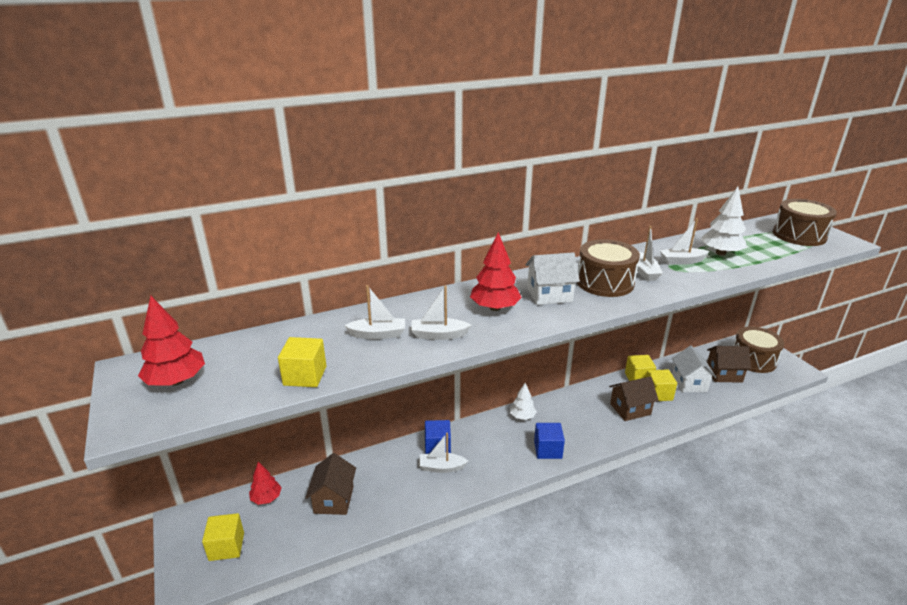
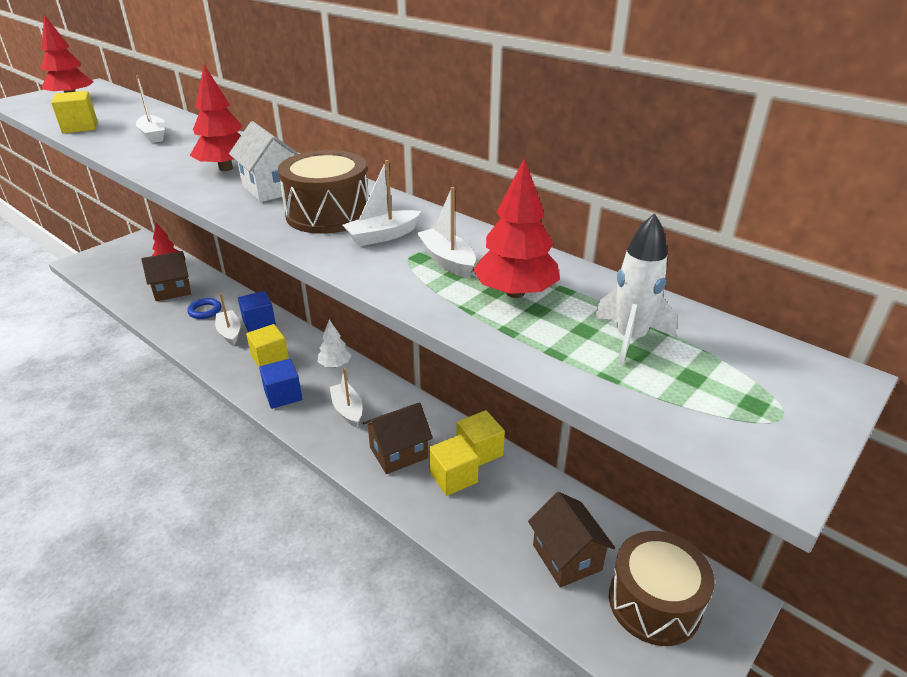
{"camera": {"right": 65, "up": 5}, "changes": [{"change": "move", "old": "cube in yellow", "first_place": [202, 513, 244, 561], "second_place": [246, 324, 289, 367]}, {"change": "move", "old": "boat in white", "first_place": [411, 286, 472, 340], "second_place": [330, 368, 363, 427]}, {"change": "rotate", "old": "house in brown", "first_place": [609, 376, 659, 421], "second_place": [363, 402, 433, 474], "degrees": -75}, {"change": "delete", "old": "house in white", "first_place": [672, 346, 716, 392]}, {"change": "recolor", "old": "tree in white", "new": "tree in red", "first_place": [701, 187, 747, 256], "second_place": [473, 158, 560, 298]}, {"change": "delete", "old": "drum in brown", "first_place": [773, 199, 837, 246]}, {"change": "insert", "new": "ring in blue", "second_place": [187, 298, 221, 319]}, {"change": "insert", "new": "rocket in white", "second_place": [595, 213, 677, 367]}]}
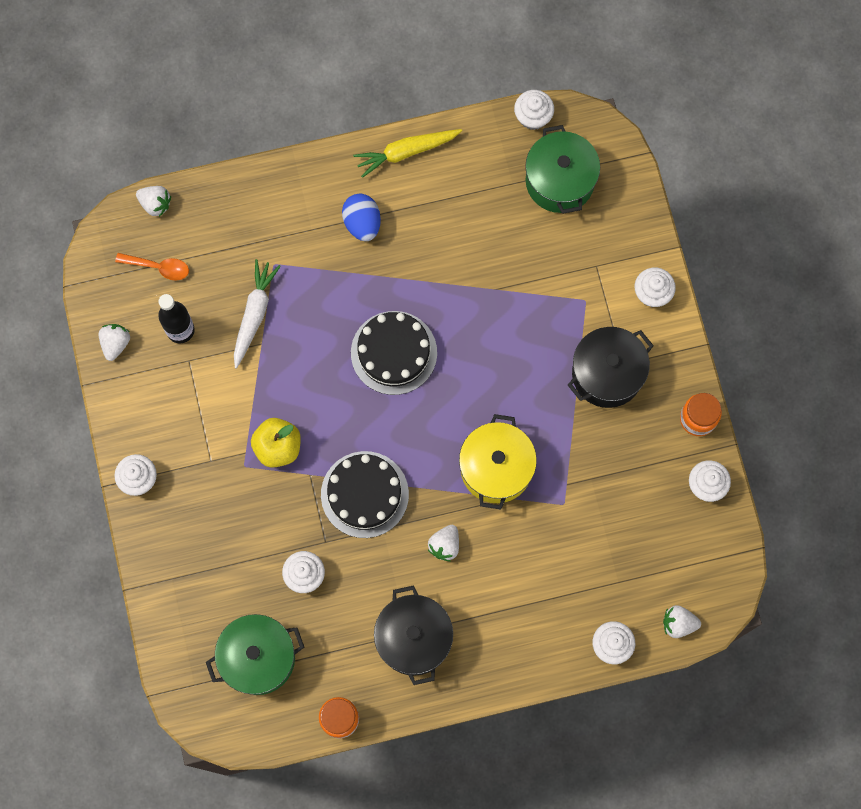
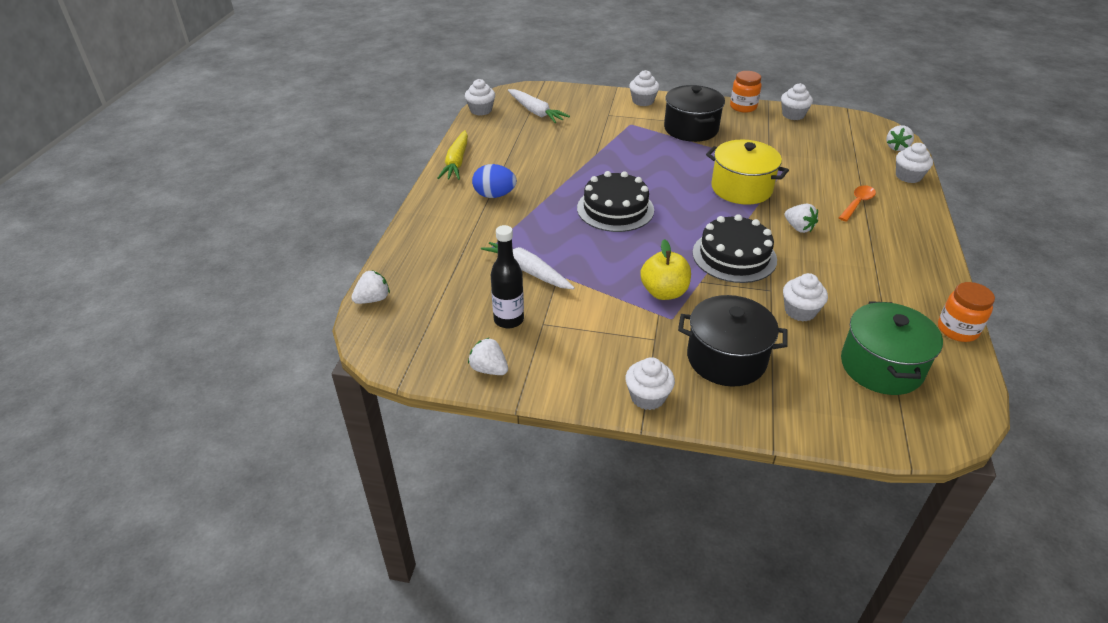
{"camera": {"right": -65, "up": -35}, "changes": [{"change": "move", "old": "spoon in orange", "first_place": [115, 253, 189, 281], "second_place": [839, 186, 876, 222]}, {"change": "move", "old": "pot in black", "first_place": [374, 585, 453, 685], "second_place": [678, 295, 788, 387]}, {"change": "replace", "old": "pot in green", "new": "carrot in white", "first_place": [525, 125, 600, 214], "second_place": [508, 89, 570, 123]}]}
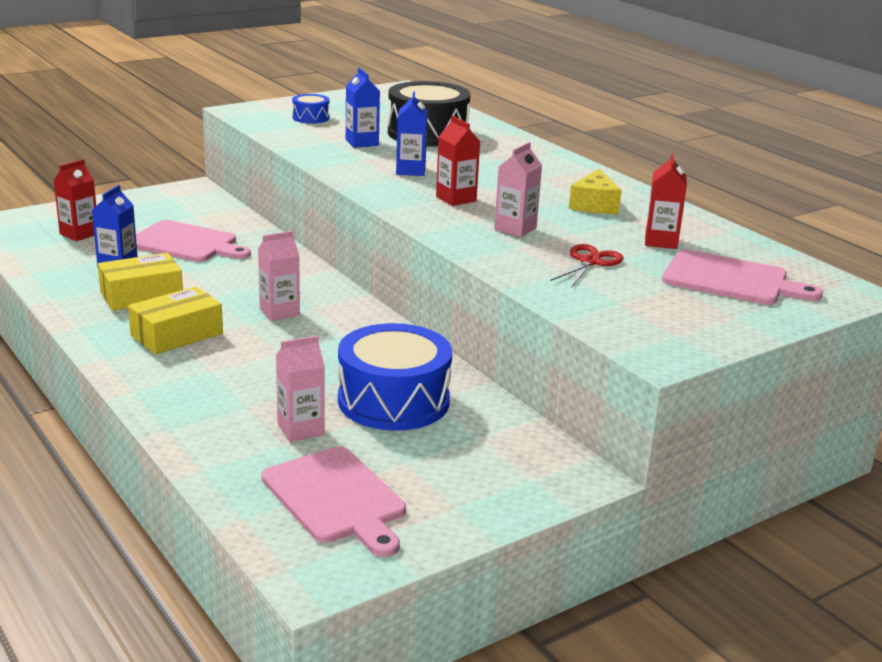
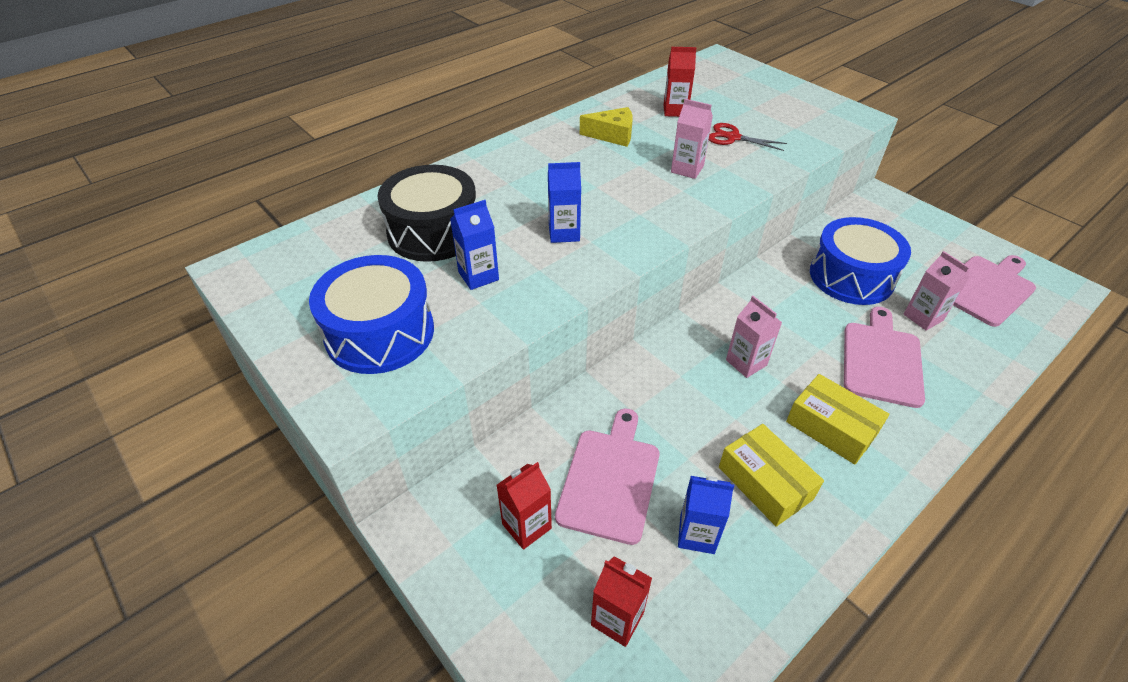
{"camera": {"right": -95, "up": 20}, "changes": [{"change": "resize", "old": "drum in blue", "first_place": [292, 94, 329, 123], "second_place": [309, 255, 434, 374], "factor": 2.14}, {"change": "move", "old": "carton in red", "first_place": [436, 116, 481, 206], "second_place": [497, 462, 552, 550]}, {"change": "move", "old": "cutting board in pink", "first_place": [662, 249, 823, 305], "second_place": [844, 307, 925, 408]}]}
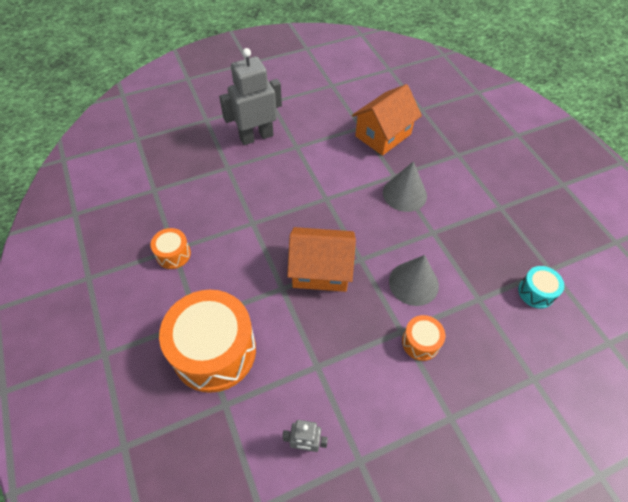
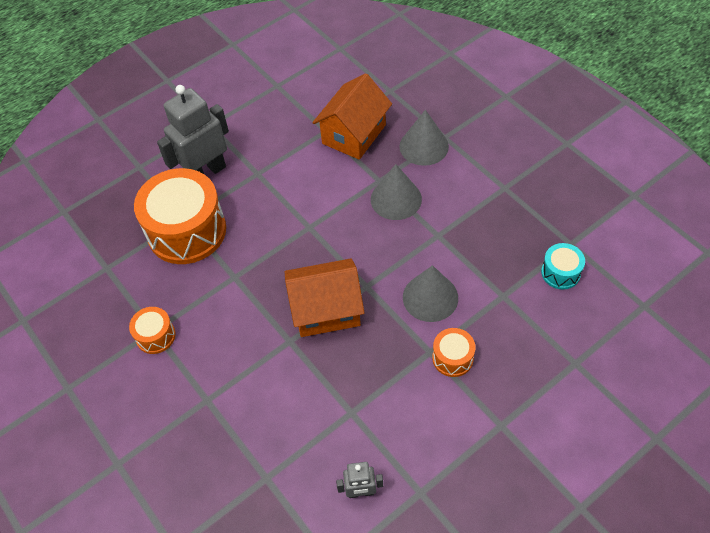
{"camera": {"right": -10, "up": 0}, "changes": [{"change": "move", "old": "drum in orange", "first_place": [159, 290, 256, 393], "second_place": [134, 168, 226, 264]}, {"change": "insert", "new": "cone in grey", "second_place": [399, 110, 449, 166]}]}
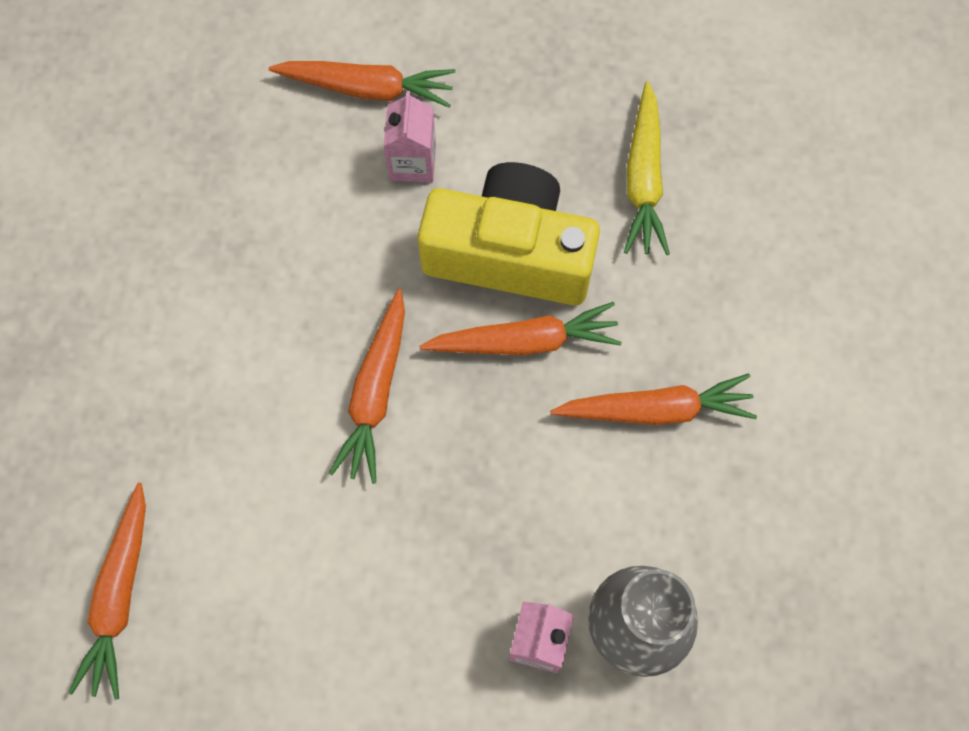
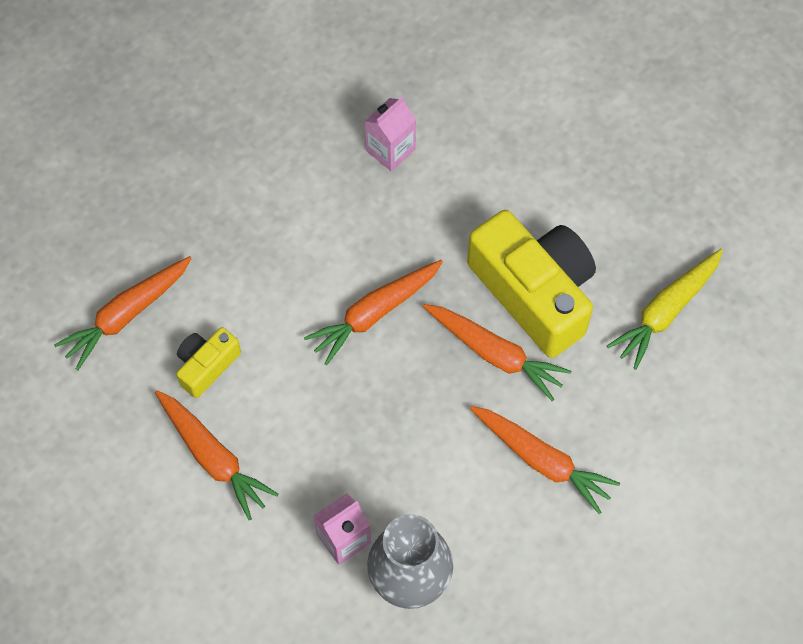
{"camera": {"right": 40, "up": -5}, "changes": [{"change": "move", "old": "carrot in orange", "first_place": [269, 61, 455, 108], "second_place": [155, 390, 278, 520]}, {"change": "move", "old": "carton in pink", "first_place": [384, 91, 436, 183], "second_place": [365, 96, 416, 172]}, {"change": "insert", "new": "camera in yellow", "second_place": [176, 327, 241, 398]}]}
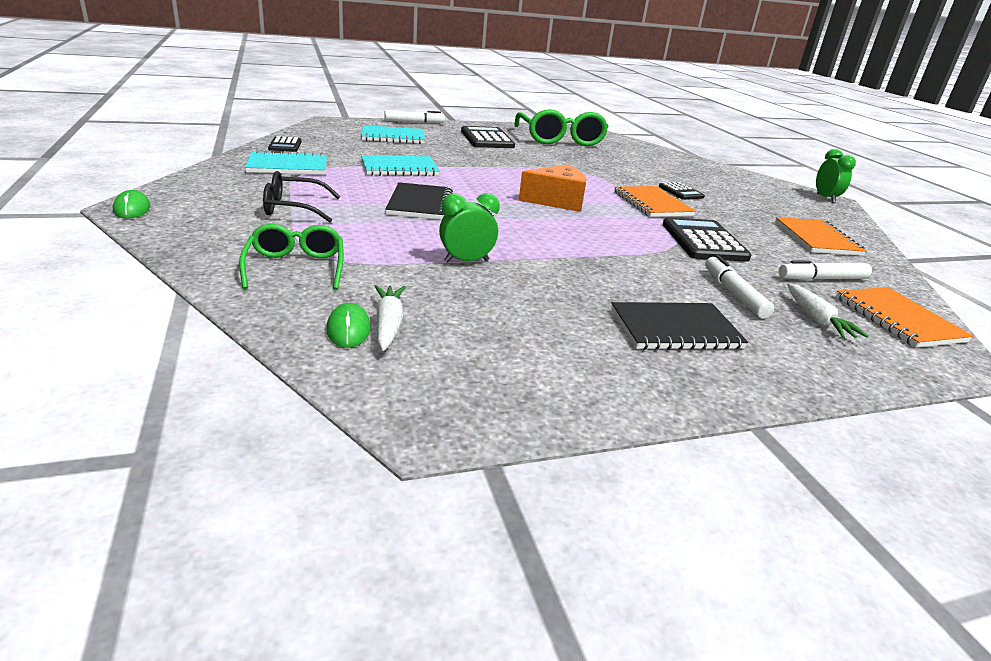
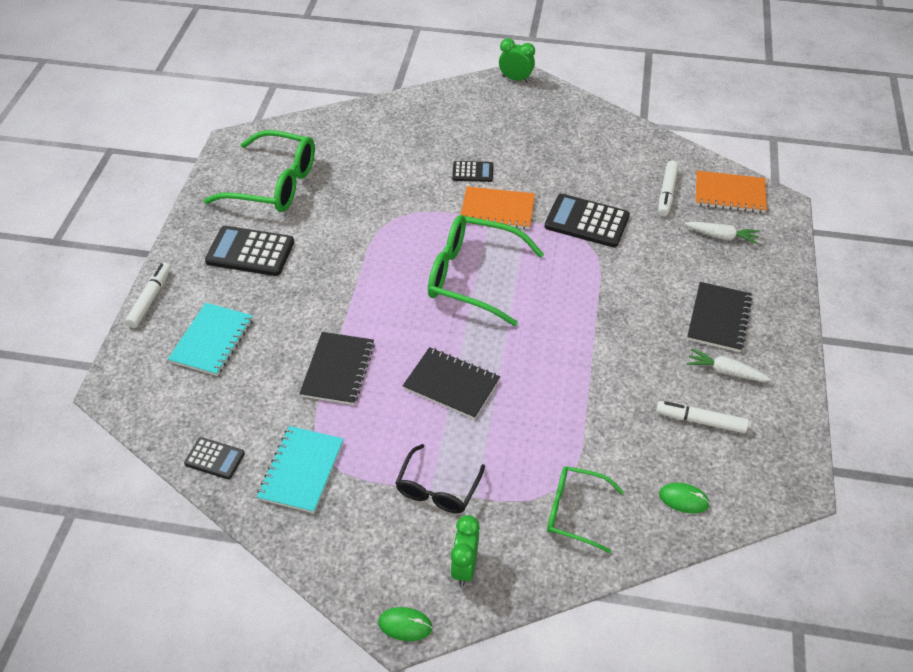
{"camera": {"right": -60, "up": 20}, "changes": [{"change": "recolor", "old": "notebook in turquoise", "new": "notebook in black", "first_place": [361, 155, 439, 176], "second_place": [299, 332, 375, 405]}, {"change": "move", "old": "carrot in white", "first_place": [374, 285, 406, 351], "second_place": [687, 348, 771, 382]}, {"change": "move", "old": "clock in green", "first_place": [439, 193, 500, 263], "second_place": [450, 515, 480, 586]}, {"change": "replace", "old": "cheese in orange", "new": "glasses in green", "first_place": [519, 164, 587, 212], "second_place": [428, 215, 544, 326]}, {"change": "move", "old": "marker in white", "first_place": [705, 255, 774, 319], "second_place": [656, 401, 749, 433]}, {"change": "delete", "old": "notebook in orange", "first_place": [775, 217, 866, 256]}]}
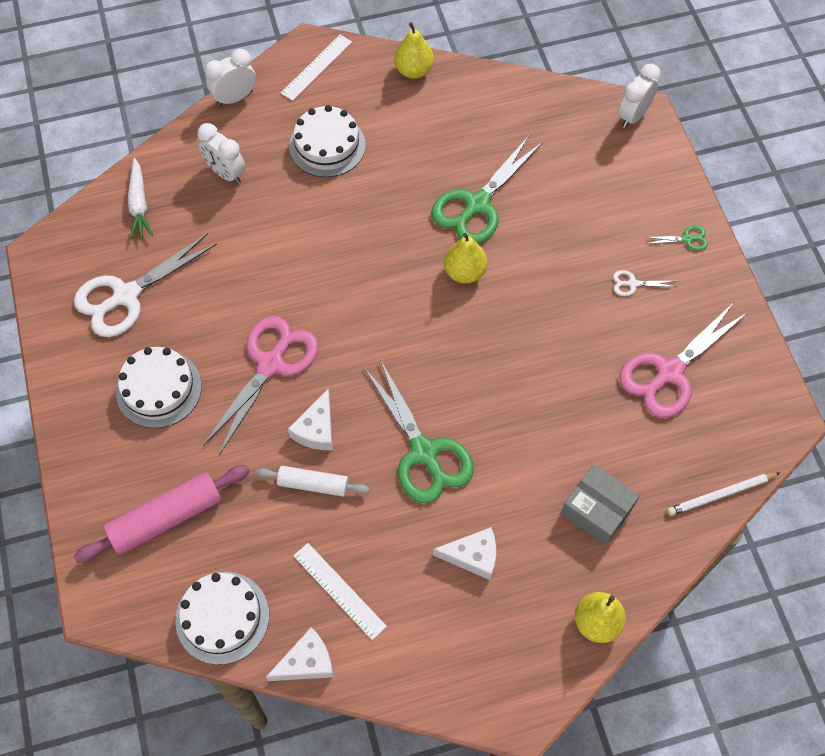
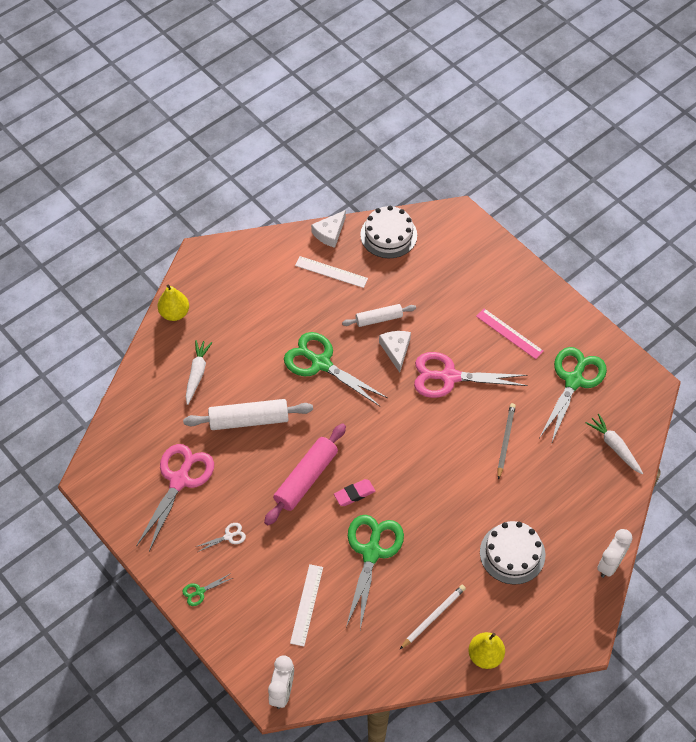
{"camera": {"right": 155, "up": -5}, "changes": [{"change": "recolor", "old": "scissors in white", "new": "scissors in green", "first_place": [74, 233, 217, 337], "second_place": [539, 347, 607, 444]}, {"change": "move", "old": "rolling pin in pink", "first_place": [74, 465, 250, 563], "second_place": [264, 423, 346, 525]}, {"change": "replace", "old": "cake in white", "new": "ruler in pink", "first_place": [116, 347, 202, 428], "second_place": [476, 308, 544, 359]}, {"change": "delete", "old": "clock in white", "first_place": [197, 123, 245, 184]}, {"change": "rotate", "old": "scissors in pink", "first_place": [203, 316, 319, 455], "second_place": [414, 352, 528, 398], "degrees": 90}, {"change": "move", "old": "ruler in white", "first_place": [281, 35, 352, 101], "second_place": [290, 564, 323, 647]}, {"change": "delete", "old": "cheese in white", "first_place": [433, 527, 496, 580]}, {"change": "replace", "old": "pear in yellow", "new": "eraser in pink", "first_place": [444, 233, 487, 283], "second_place": [334, 479, 376, 506]}, {"change": "replace", "old": "box in grey", "new": "carrot in white", "first_place": [561, 464, 640, 545], "second_place": [186, 340, 212, 405]}, {"change": "move", "old": "pencil in white", "first_place": [667, 472, 780, 516], "second_place": [400, 585, 466, 649]}, {"change": "insert", "new": "rolling pin in white", "second_place": [183, 399, 313, 430]}, {"change": "insert", "new": "pencil in grey", "second_place": [497, 403, 516, 480]}]}
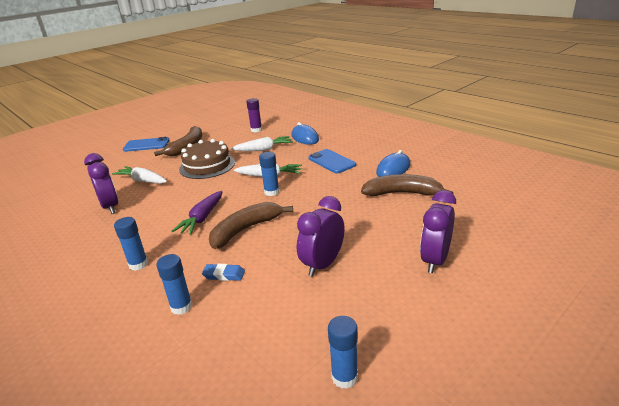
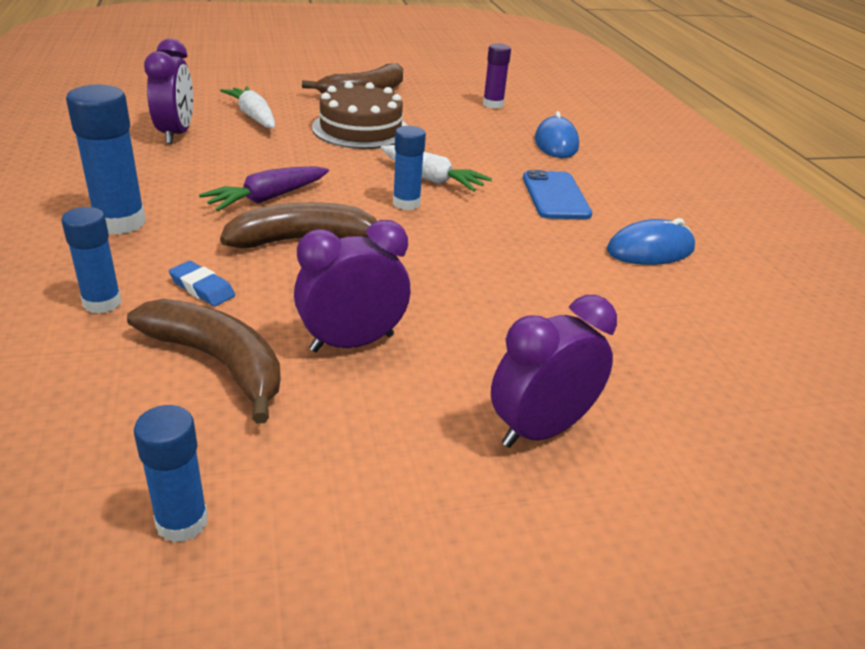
{"camera": {"right": 25, "up": 5}, "changes": [{"change": "resize", "old": "glue stick in blue", "first_place": [114, 217, 148, 271], "second_place": [66, 85, 146, 235], "factor": 1.57}, {"change": "delete", "old": "phone in blue", "first_place": [123, 137, 169, 152]}, {"change": "delete", "old": "carrot in white", "first_place": [231, 136, 293, 151]}, {"change": "move", "old": "banana in brown", "first_place": [361, 174, 453, 196], "second_place": [127, 298, 281, 424]}]}
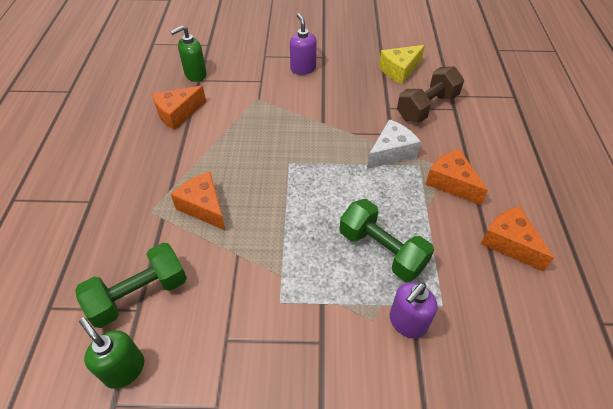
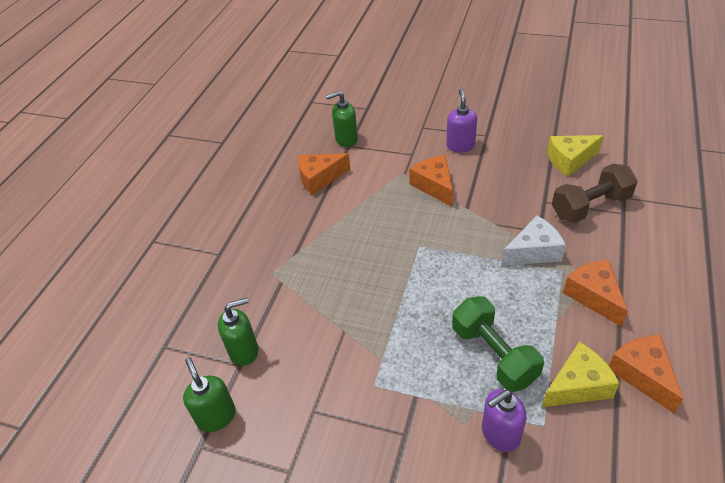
{"camera": {"right": 20, "up": -5}, "changes": [{"change": "replace", "old": "dumbbell in green", "new": "soap dispenser in green", "first_place": [75, 243, 187, 328], "second_place": [218, 298, 258, 366]}, {"change": "move", "old": "cheese in orange", "first_place": [171, 172, 226, 231], "second_place": [409, 155, 453, 207]}, {"change": "insert", "new": "cheese in yellow", "second_place": [542, 342, 620, 407]}]}
